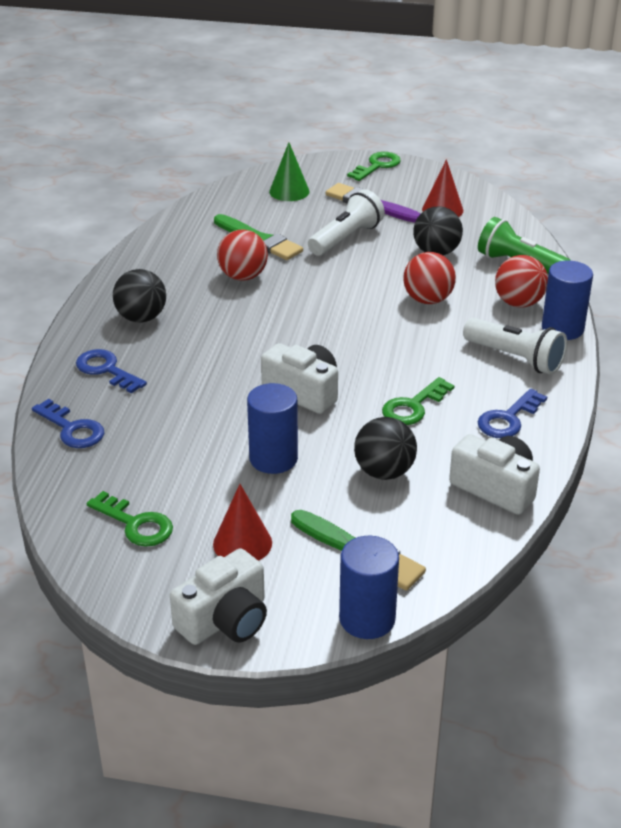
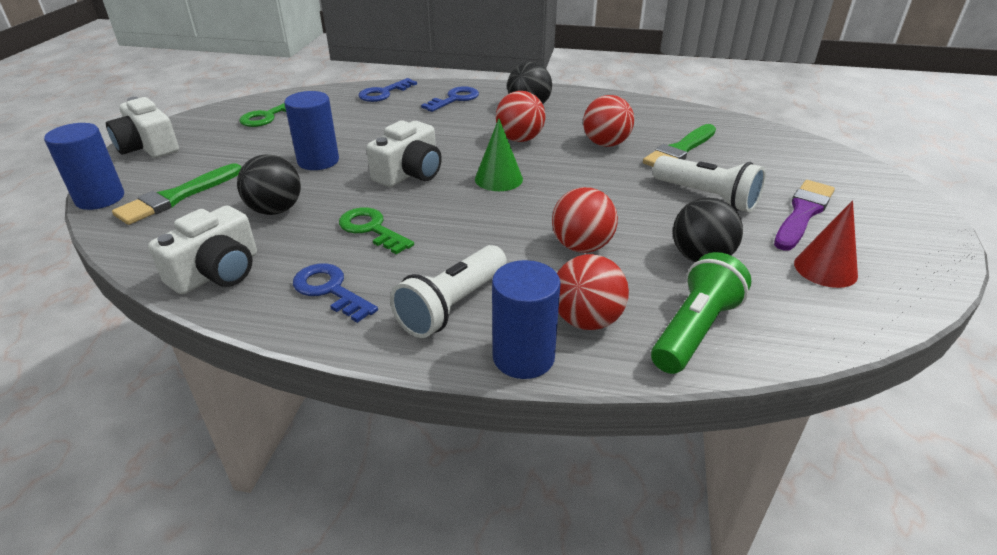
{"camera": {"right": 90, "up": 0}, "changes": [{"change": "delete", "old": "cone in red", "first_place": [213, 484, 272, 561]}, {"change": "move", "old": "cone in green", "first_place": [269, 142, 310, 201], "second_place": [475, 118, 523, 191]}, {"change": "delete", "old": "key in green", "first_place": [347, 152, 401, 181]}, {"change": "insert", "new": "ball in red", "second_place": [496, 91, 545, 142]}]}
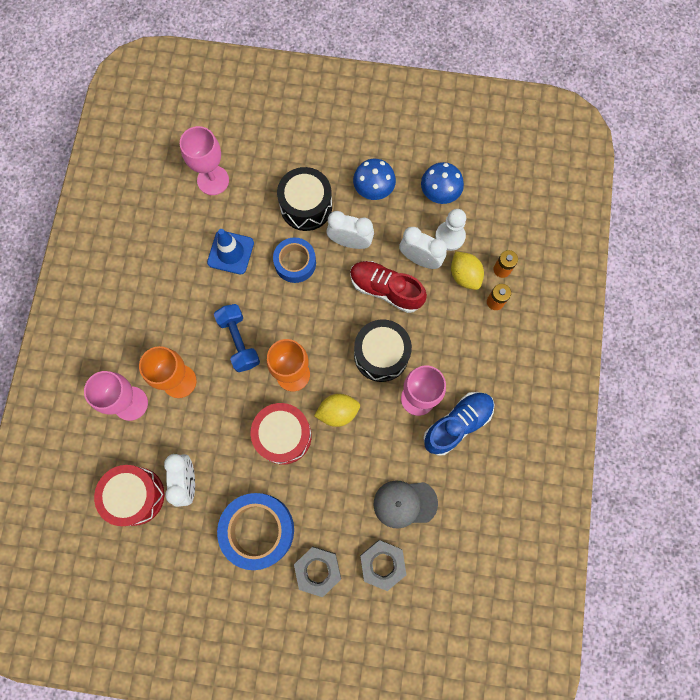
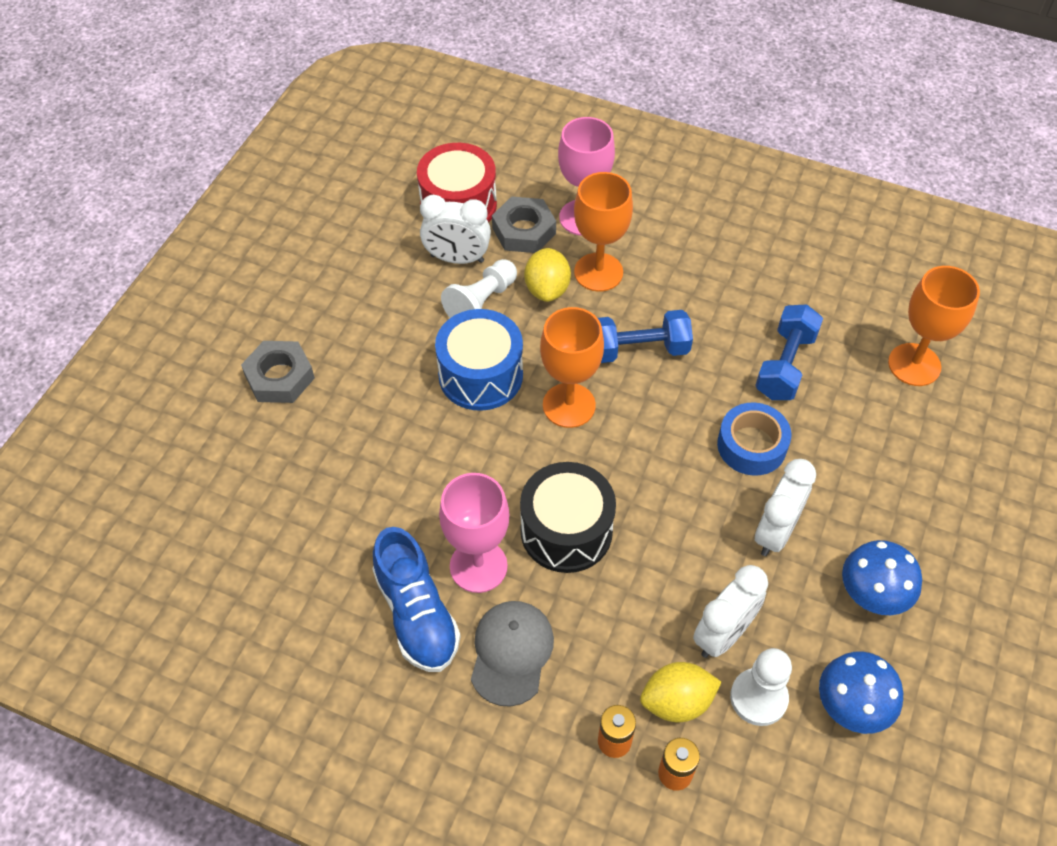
{"camera": {"right": 105, "up": -20}, "changes": [{"change": "recolor", "old": "goblet in pink", "new": "goblet in orange", "first_place": [180, 126, 229, 195], "second_place": [888, 266, 980, 386]}, {"change": "replace", "old": "traffic cone in blue", "new": "dumbbell in blue", "first_place": [207, 229, 254, 274], "second_place": [755, 304, 823, 400]}, {"change": "delete", "old": "tape in blue", "first_place": [217, 493, 294, 570]}, {"change": "recolor", "old": "drum in red", "new": "drum in blue", "first_place": [251, 403, 312, 465], "second_place": [435, 309, 523, 411]}, {"change": "delete", "old": "drum in black", "first_place": [277, 167, 332, 231]}, {"change": "move", "old": "lemon in yellow", "first_place": [314, 394, 360, 427], "second_place": [524, 248, 571, 302]}, {"change": "delete", "old": "shoe in red", "first_place": [350, 261, 427, 313]}, {"change": "move", "old": "nut in grey", "first_place": [360, 540, 406, 591], "second_place": [492, 196, 556, 253]}, {"change": "move", "old": "cap in grey", "first_place": [374, 480, 438, 529], "second_place": [471, 601, 554, 707]}, {"change": "insert", "new": "pawn in white", "second_place": [441, 259, 517, 318]}]}
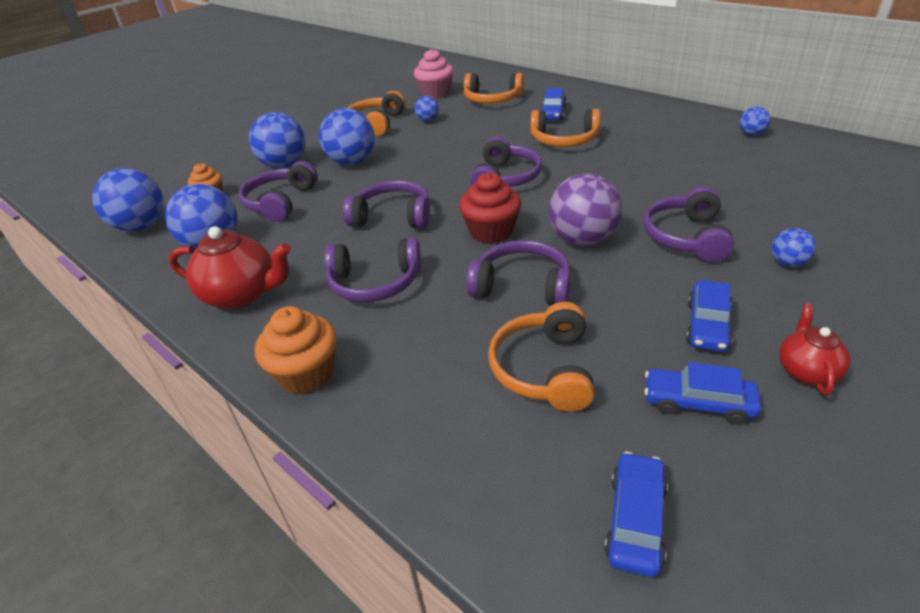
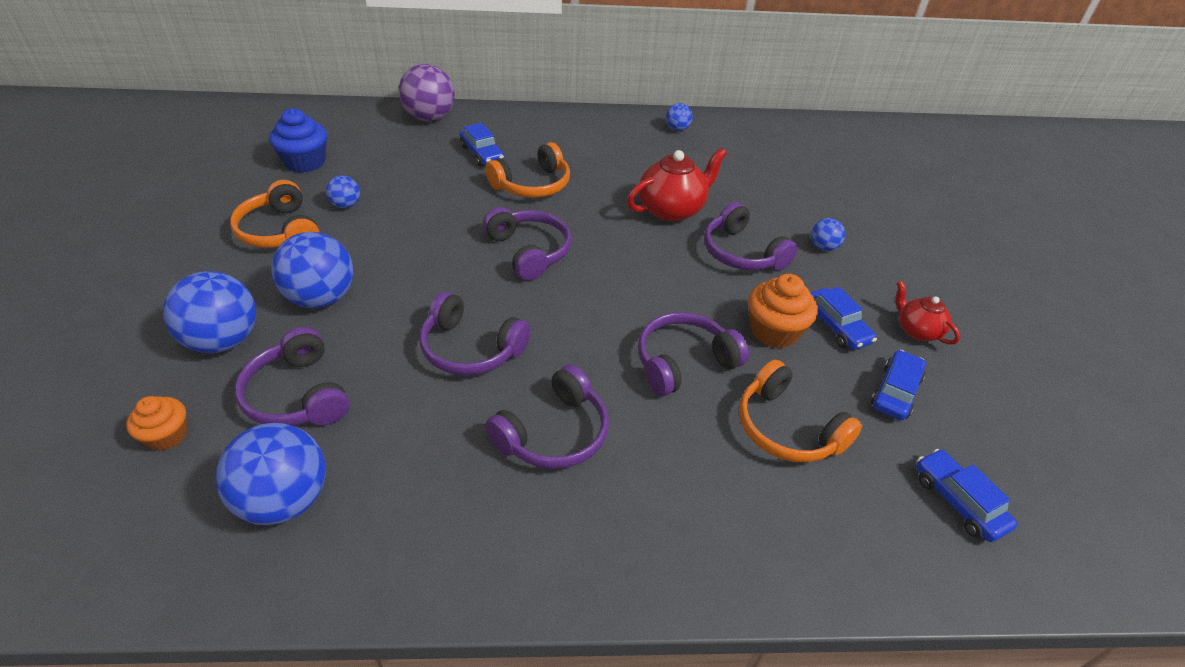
{"camera": {"right": -50, "up": 5}, "changes": [{"change": "delete", "old": "ball in blue", "first_place": [92, 168, 164, 231]}, {"change": "move", "old": "teapot in red", "first_place": [169, 226, 291, 309], "second_place": [627, 148, 727, 222]}, {"change": "move", "old": "cupcake in orange", "first_place": [255, 306, 337, 394], "second_place": [748, 274, 818, 349]}, {"change": "rotate", "old": "headphones in purple", "first_place": [343, 180, 430, 229], "second_place": [419, 291, 531, 376], "degrees": -120}, {"change": "recolor", "old": "cupcake in pink", "new": "cupcake in blue", "first_place": [414, 49, 454, 99], "second_place": [269, 108, 327, 173]}, {"change": "delete", "old": "cupcake in red", "first_place": [459, 172, 521, 244]}, {"change": "delete", "old": "headphones in orange", "first_place": [464, 73, 524, 104]}, {"change": "move", "old": "ball in purple", "first_place": [549, 173, 622, 246], "second_place": [399, 64, 455, 122]}, {"change": "rotate", "old": "car in blue", "first_place": [645, 362, 761, 424], "second_place": [871, 350, 926, 420], "degrees": 150}]}
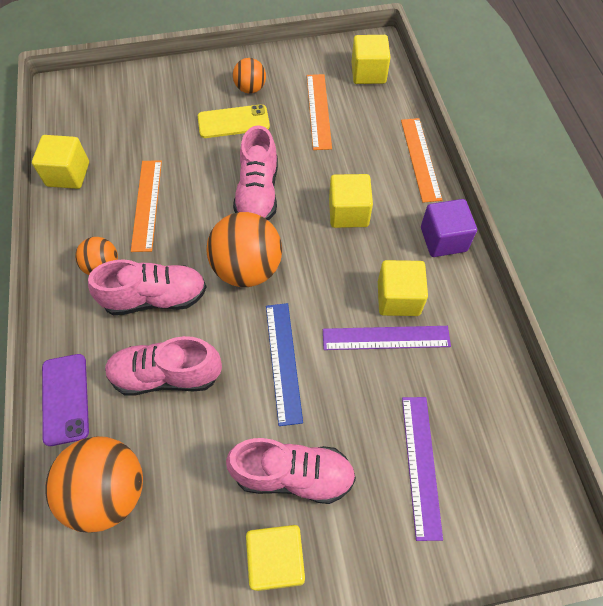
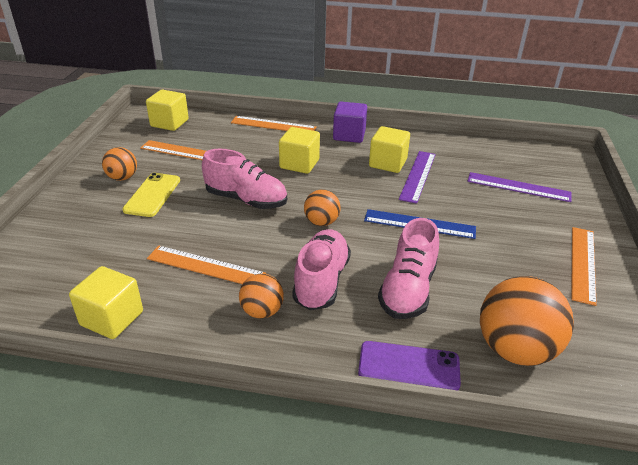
{"camera": {"right": -70, "up": -25}, "changes": [{"change": "resize", "old": "ball in orange", "first_place": [207, 212, 282, 287], "second_place": [304, 189, 341, 226], "factor": 0.55}, {"change": "delete", "old": "shoe in pink", "first_place": [226, 438, 356, 504]}, {"change": "replace", "old": "cube in yellow", "new": "ruler in orange", "first_place": [246, 525, 305, 591], "second_place": [571, 227, 597, 306]}]}
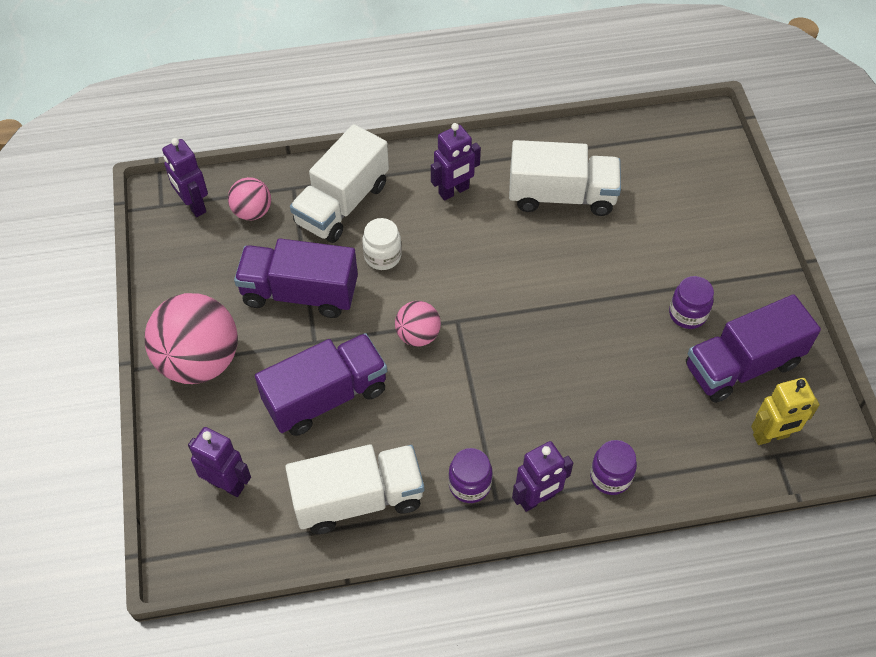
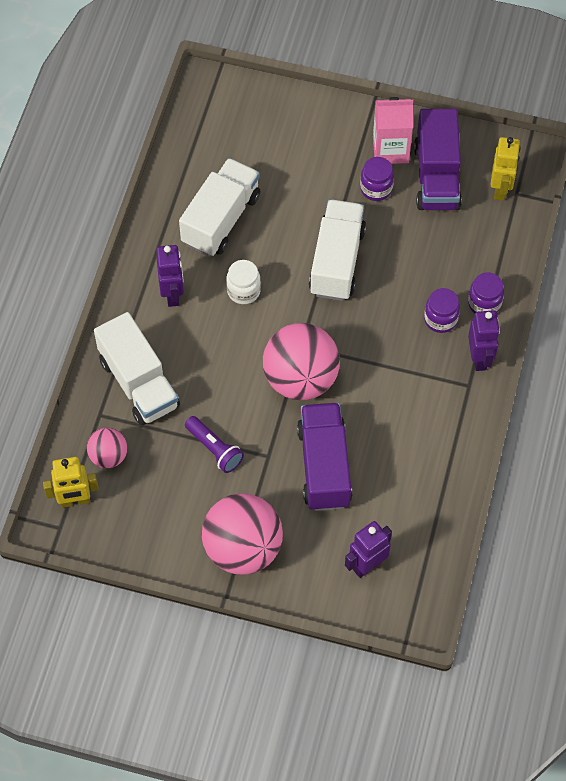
{"camera": {"right": -65, "up": 5}, "changes": [{"change": "recolor", "old": "robot in purple", "new": "robot in yellow", "first_place": [162, 138, 208, 217], "second_place": [43, 457, 99, 508]}, {"change": "replace", "old": "truck in purple", "new": "flashlight in purple", "first_place": [234, 239, 358, 318], "second_place": [185, 416, 244, 473]}, {"change": "move", "old": "truck in white", "first_place": [285, 444, 424, 534], "second_place": [309, 199, 366, 301]}, {"change": "move", "old": "jar in white", "first_place": [362, 218, 402, 270], "second_place": [226, 260, 261, 304]}, {"change": "resize", "old": "ball in pink", "first_place": [395, 301, 441, 346], "second_place": [263, 323, 340, 400], "factor": 1.92}, {"change": "move", "old": "jar in purple", "first_place": [448, 448, 492, 503], "second_place": [424, 288, 460, 333]}, {"change": "insert", "new": "carton in pink", "second_place": [373, 97, 413, 164]}]}
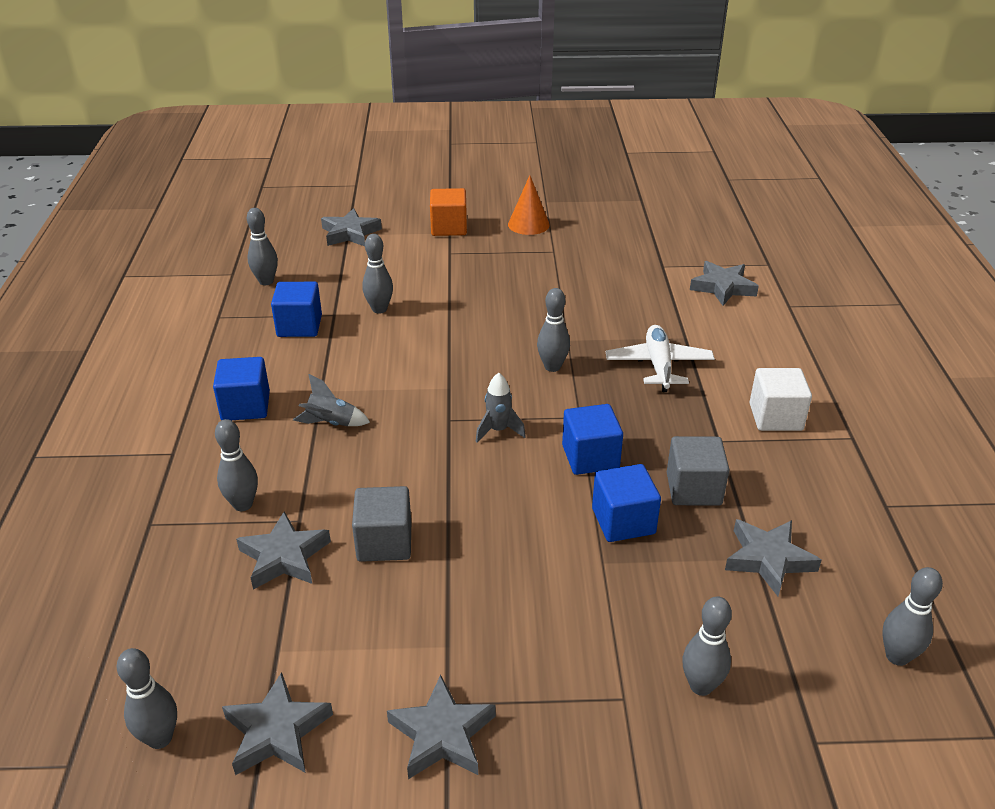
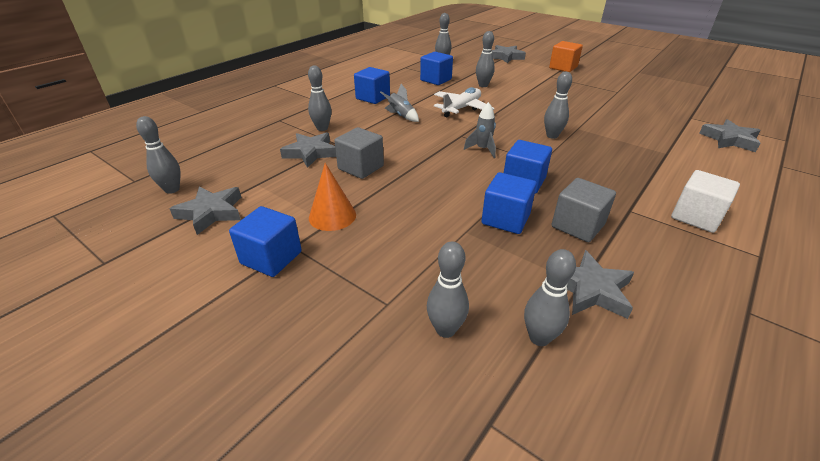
{"camera": {"right": 40, "up": 0}, "changes": [{"change": "replace", "old": "star in grey", "new": "cube in blue", "first_place": [387, 675, 496, 779], "second_place": [229, 206, 302, 277]}, {"change": "move", "old": "cone in orange", "first_place": [508, 175, 550, 235], "second_place": [309, 163, 356, 231]}, {"change": "move", "old": "plane in white", "first_place": [606, 325, 715, 392], "second_place": [434, 87, 495, 117]}, {"change": "move", "old": "bowling pin in grey", "first_place": [882, 567, 943, 666], "second_place": [524, 249, 576, 346]}]}
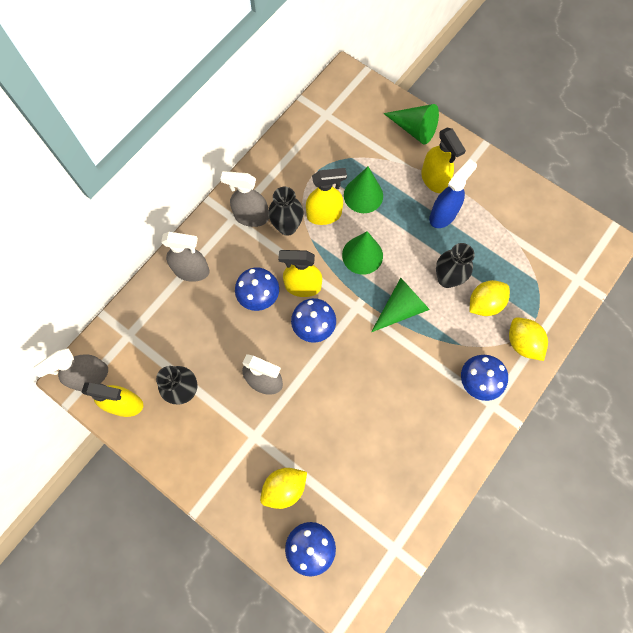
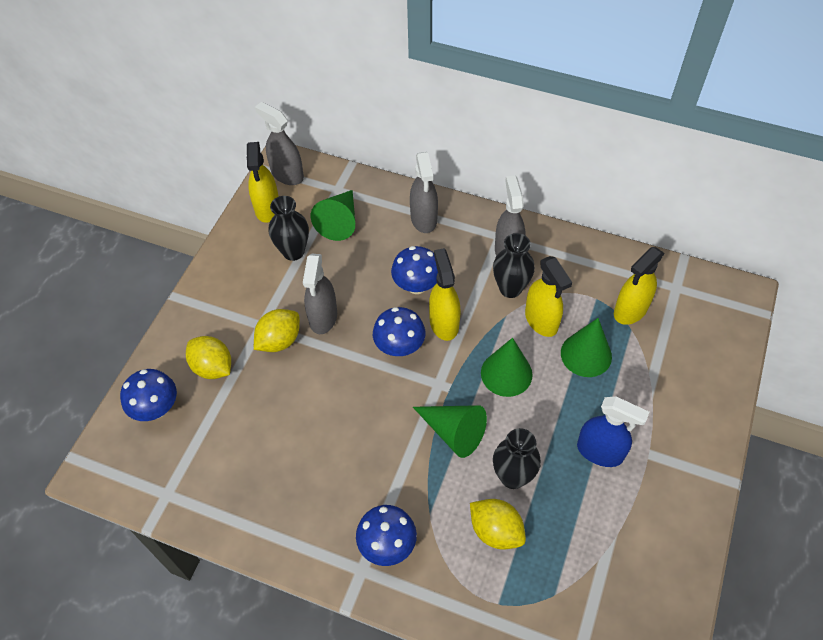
{"camera": {"right": 75, "up": -15}, "changes": [{"change": "move", "old": "cone in green", "first_place": [383, 104, 439, 145], "second_place": [311, 190, 355, 241]}, {"change": "move", "old": "spray bottle in yellow", "first_place": [421, 128, 466, 193], "second_place": [614, 247, 664, 325]}, {"change": "move", "old": "lemon in yellow", "first_place": [509, 317, 548, 361], "second_place": [254, 309, 300, 352]}]}
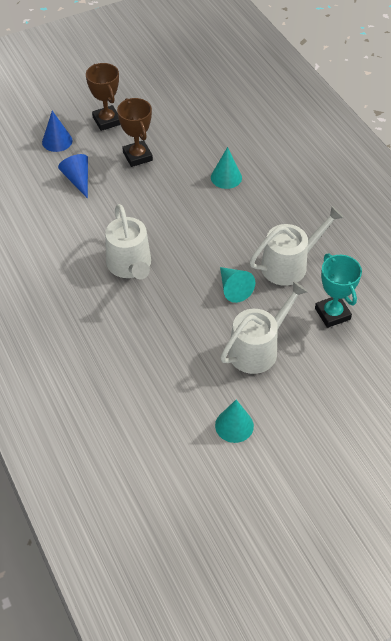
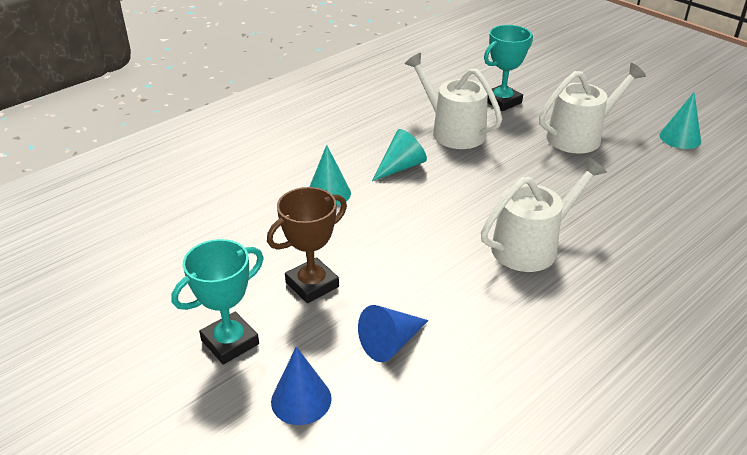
{"camera": {"right": -105, "up": -15}, "changes": [{"change": "recolor", "old": "trophy in brown", "new": "trophy in turquoise", "first_place": [86, 63, 121, 131], "second_place": [171, 239, 264, 365]}, {"change": "move", "old": "cone in turquoise", "first_place": [220, 267, 255, 303], "second_place": [372, 129, 427, 181]}, {"change": "rotate", "old": "watering can in white", "first_place": [221, 281, 308, 374], "second_place": [539, 63, 646, 154], "degrees": 120}]}
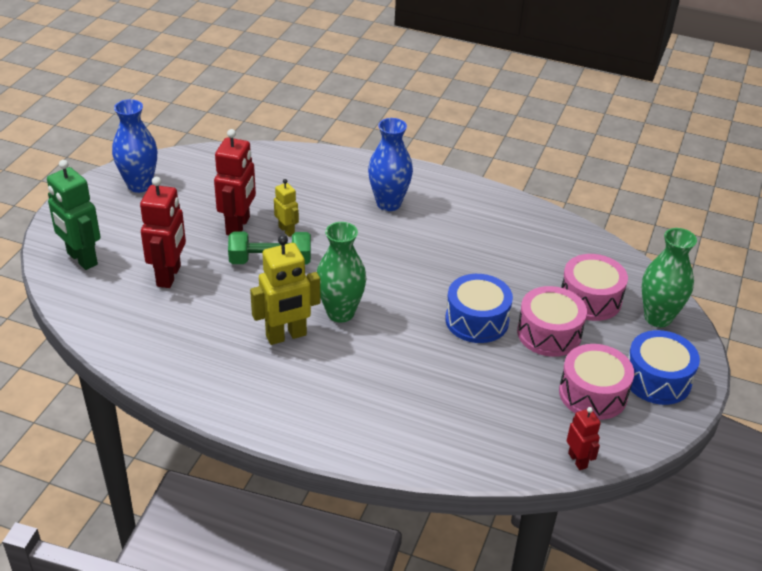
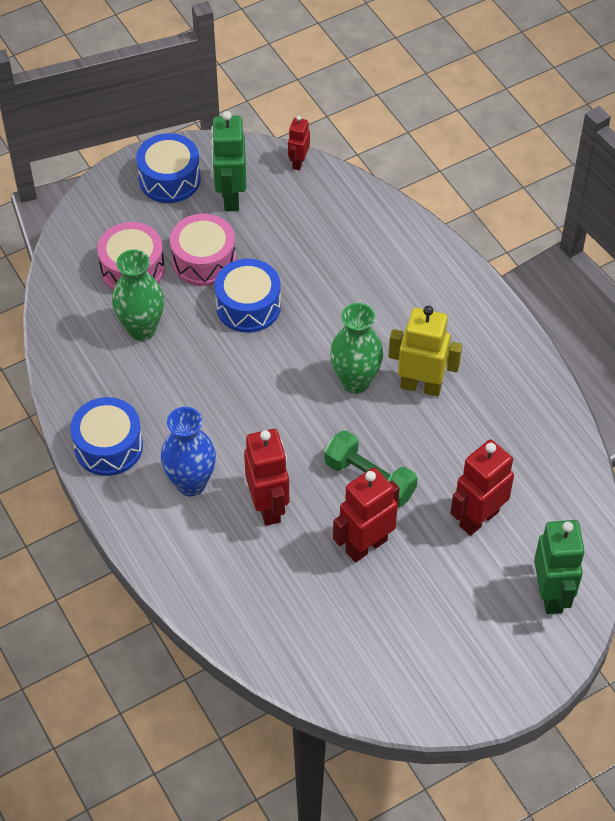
{"camera": {"right": -140, "up": 15}, "changes": [{"change": "delete", "old": "vase in blue", "first_place": [112, 99, 157, 193]}, {"change": "delete", "old": "robot in yellow", "first_place": [274, 179, 299, 237]}, {"change": "replace", "old": "drum in pink", "new": "robot in green", "first_place": [559, 344, 634, 420], "second_place": [211, 111, 246, 211]}, {"change": "move", "old": "vase in green", "first_place": [642, 228, 697, 327], "second_place": [112, 249, 164, 341]}, {"change": "insert", "new": "drum in blue", "second_place": [70, 397, 143, 476]}, {"change": "insert", "new": "robot in red", "second_place": [244, 429, 289, 526]}]}
